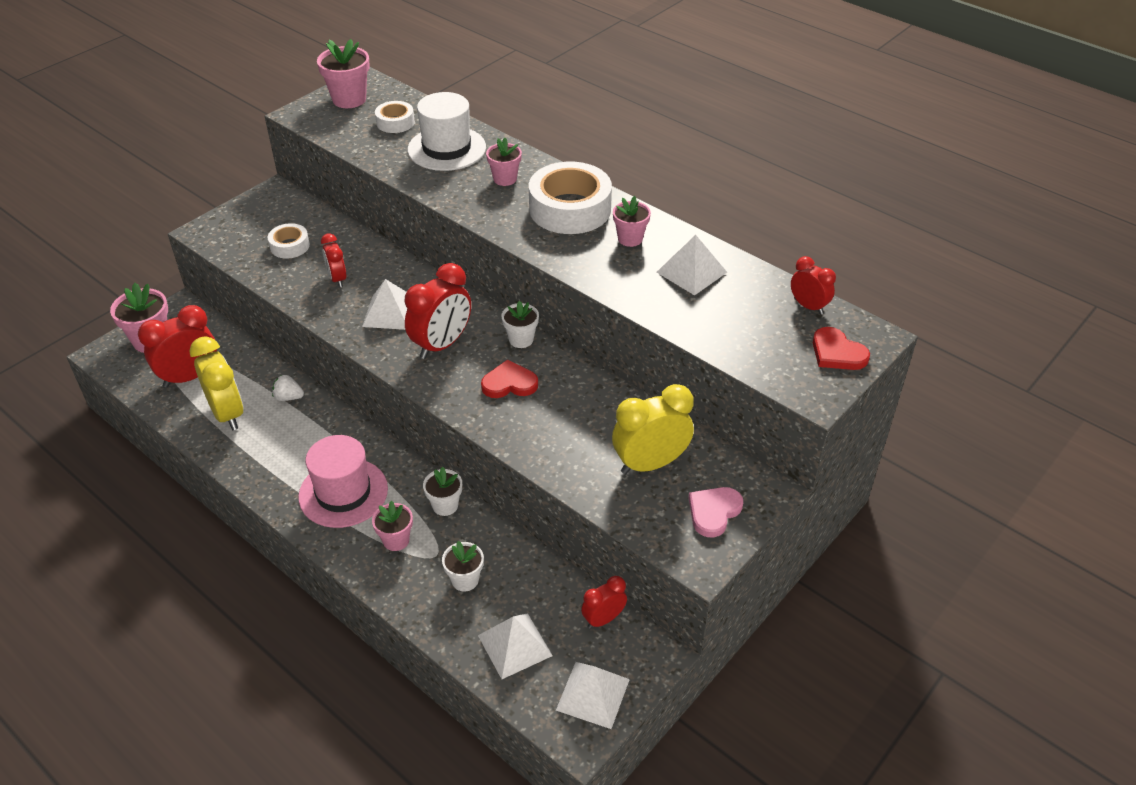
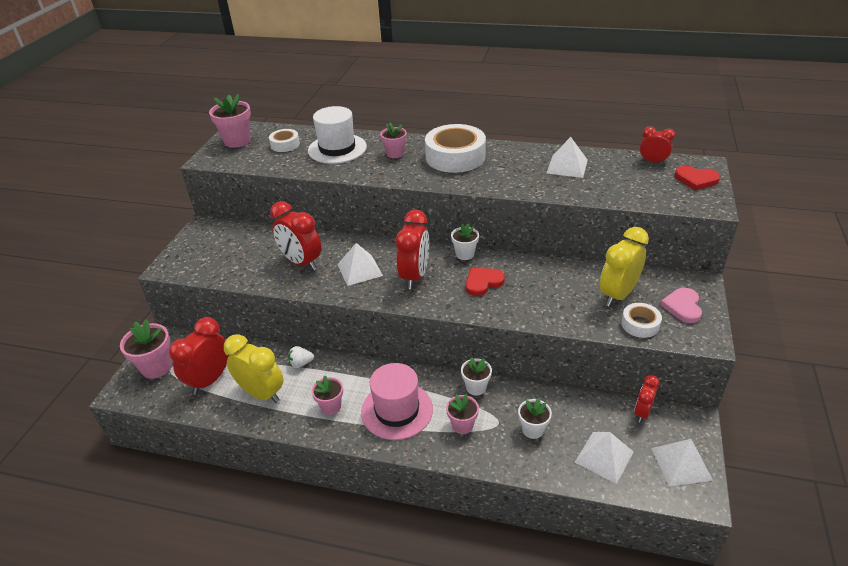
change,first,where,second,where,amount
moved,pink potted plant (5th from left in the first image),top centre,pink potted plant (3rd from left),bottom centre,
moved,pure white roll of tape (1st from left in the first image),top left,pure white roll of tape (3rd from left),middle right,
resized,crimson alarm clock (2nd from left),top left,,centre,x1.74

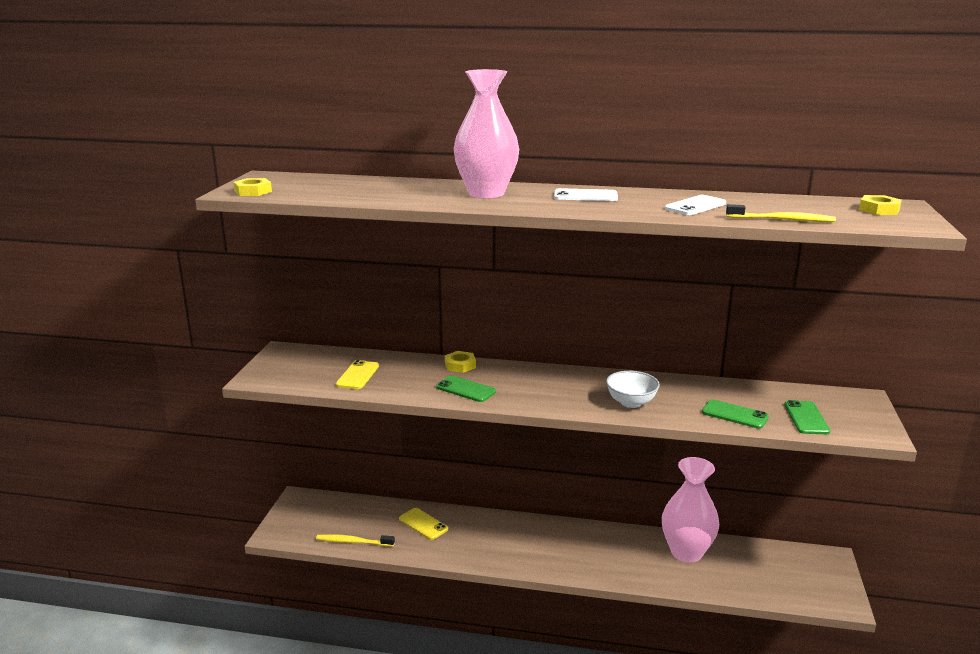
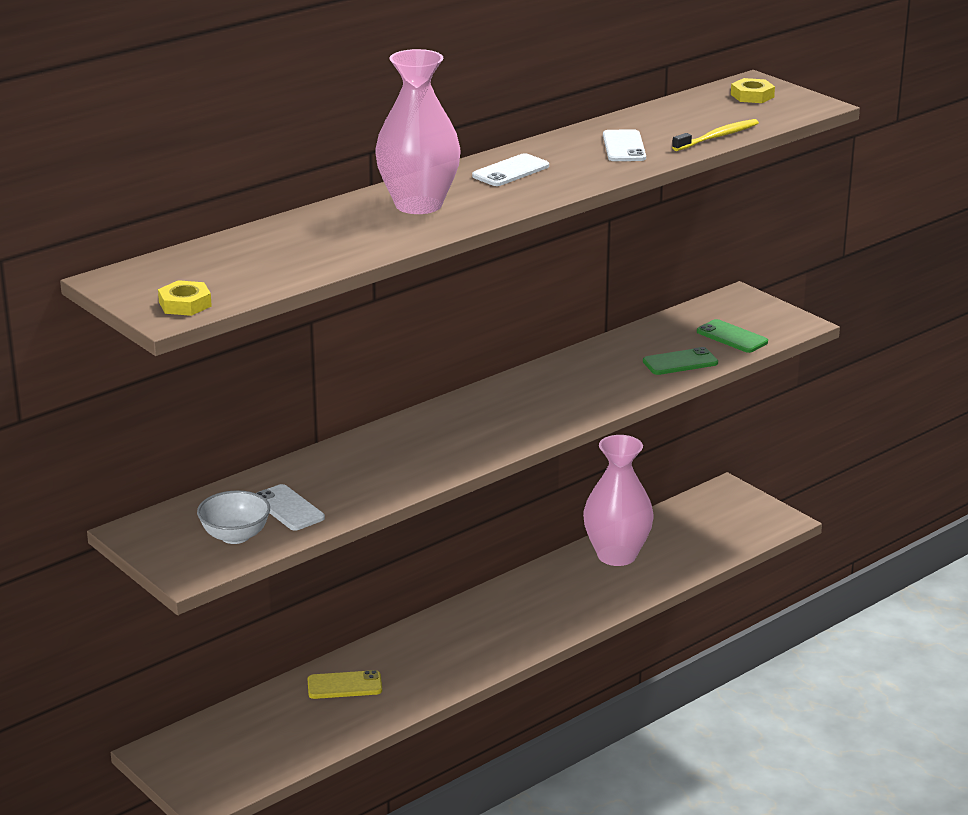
change,first,where,second,where,amount
removed,bright yellow hexagon nut (2nd from left),centre,,,
recoloured,bright yellow mobile phone (1st from left),centre,pure white mobile phone (1st from left),middle left,
moved,pure white bowl,centre,,middle left,
removed,green mobile phone (1st from left),centre,,,
removed,bright yellow toothbrush (1st from left),bottom centre,,,

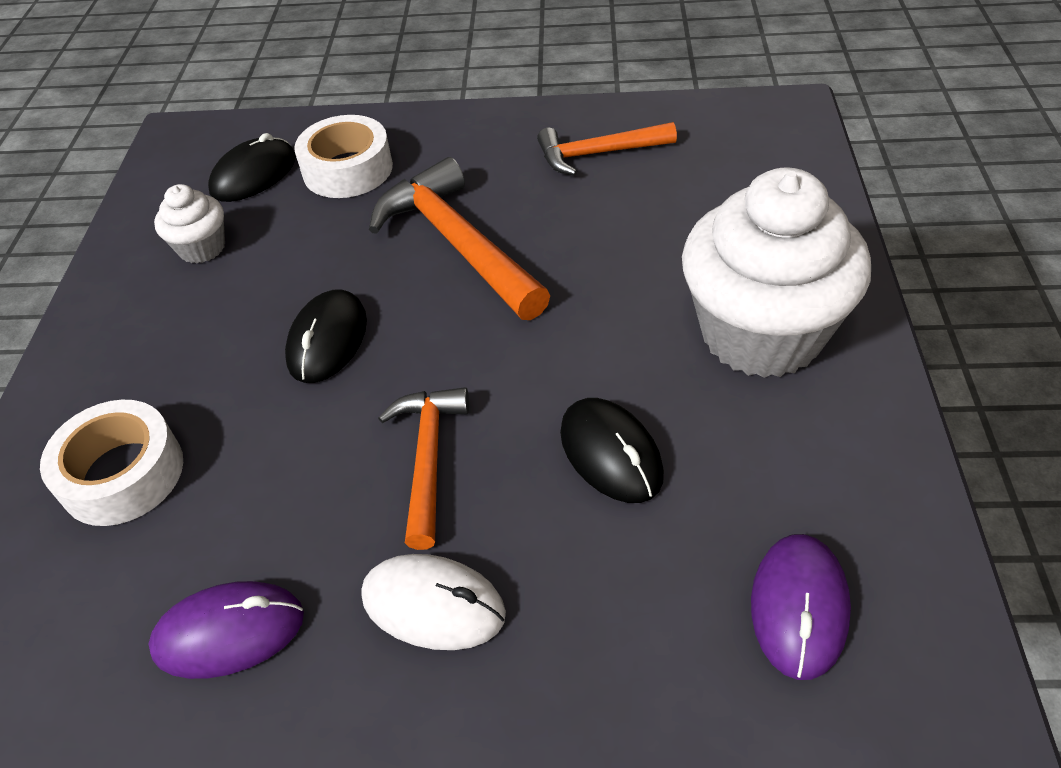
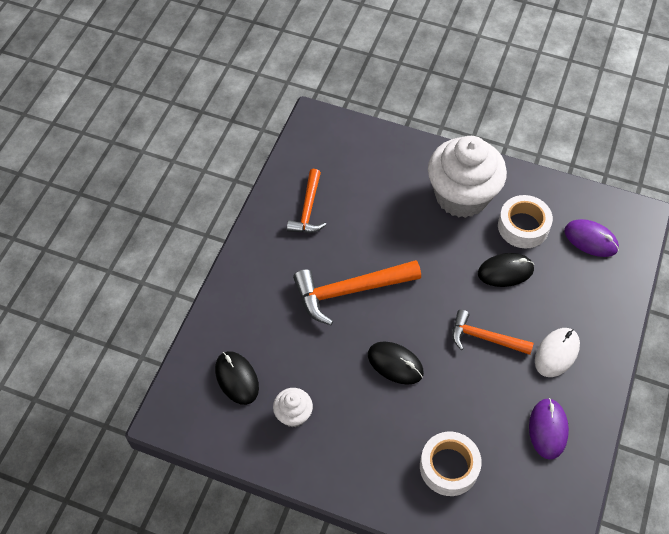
change,first,where,second,where,amount
moved,pure white roll of tape (2nd from left),top left,,middle right,

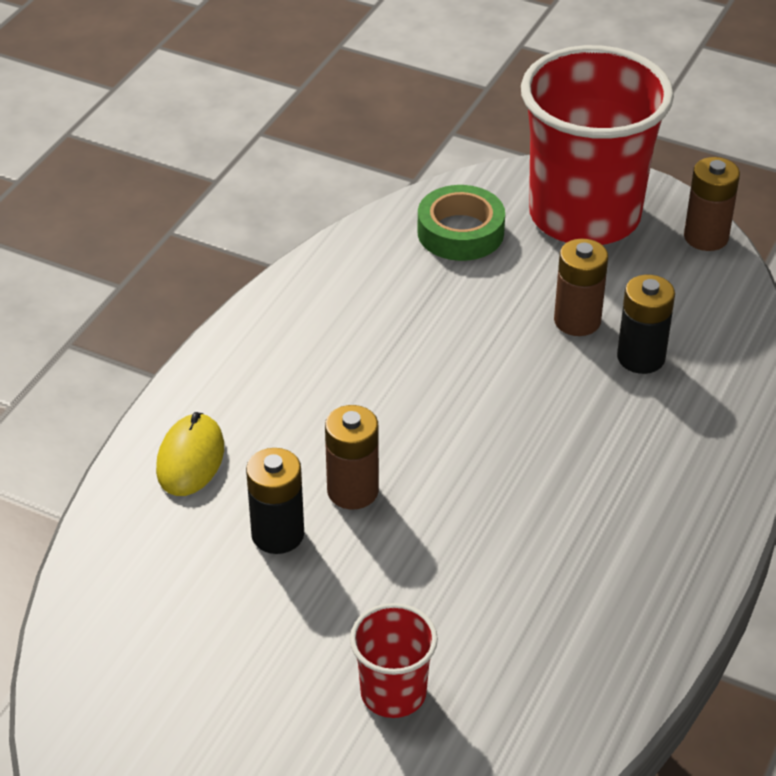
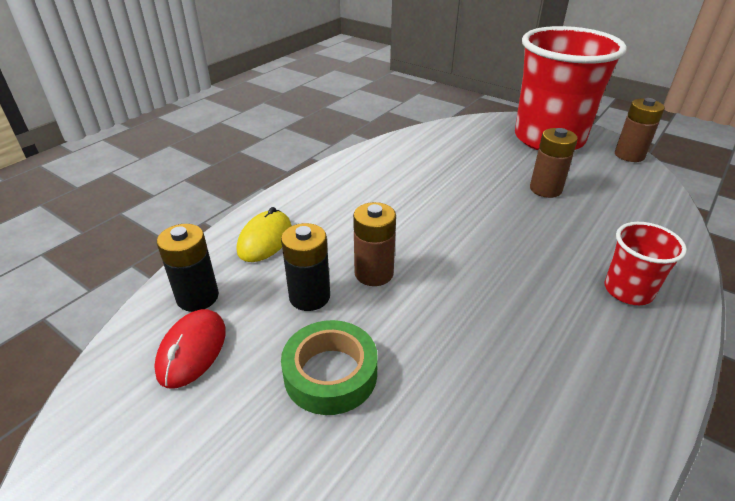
change,first,where,second,where,amount
moved,green roll of tape,top centre,,bottom centre,
moved,ebony battery (2nd from left in the first image),middle right,ebony battery (1st from left),middle left,
moved,crimson cup (1st from left in the first image),bottom centre,crimson cup (2nd from left),middle right,
added,,,crimson PC mouse,bottom left,

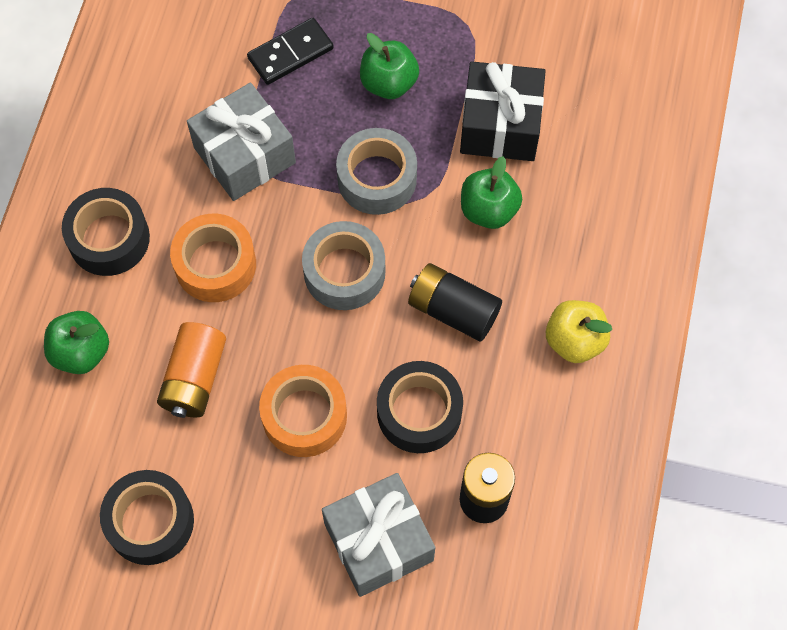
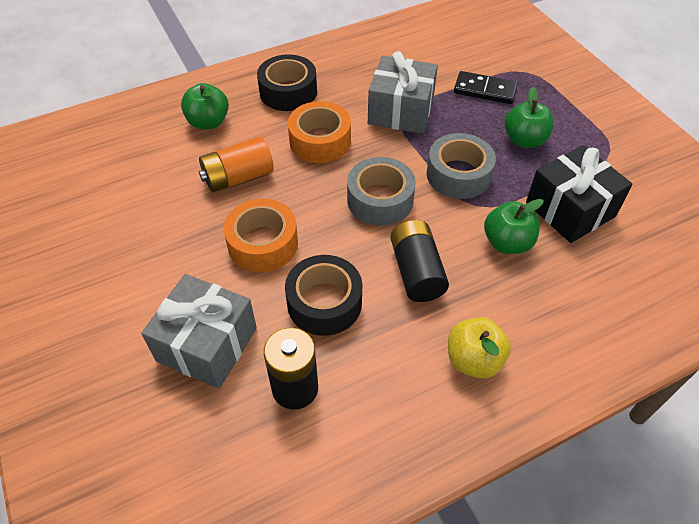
change,first,where,second,where,amount
removed,ebony roll of tape (2nd from left),bottom left,,,

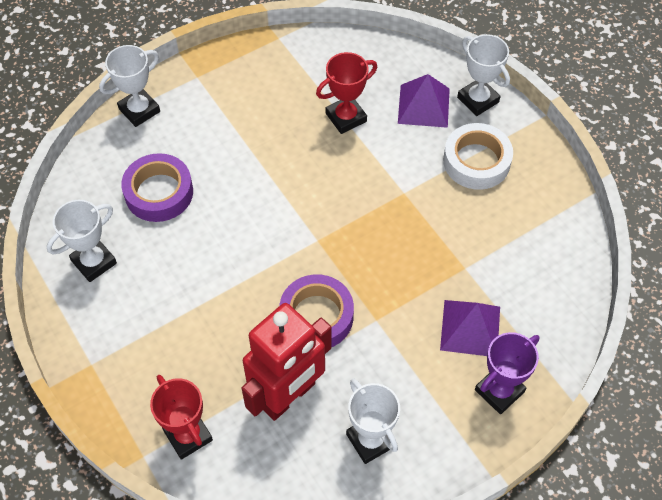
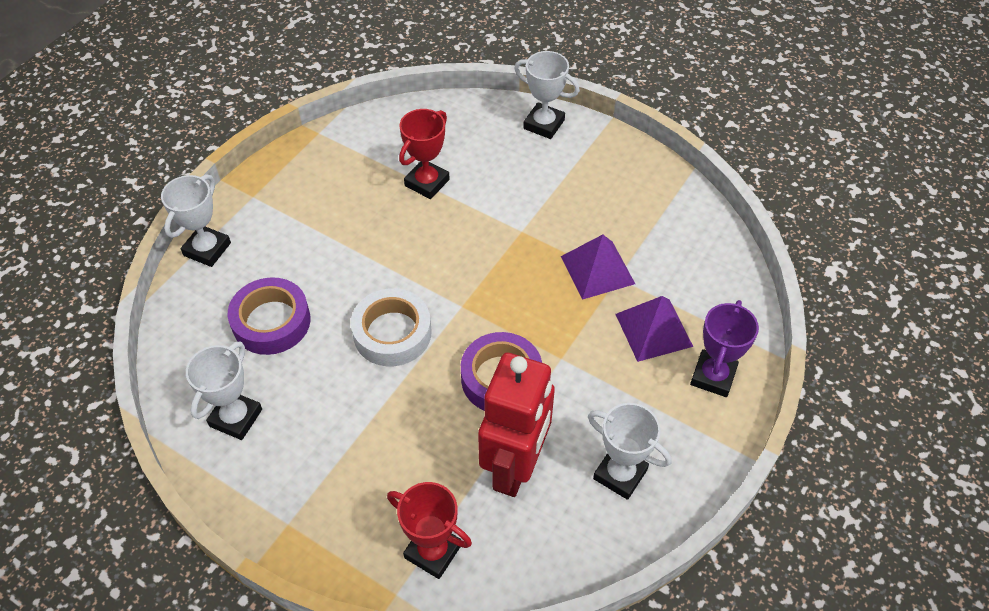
change,first,where,second,where,amount
moved,purple solid pyramid (1st from left),top centre,,centre,
moved,pure white roll of tape,top right,,centre,

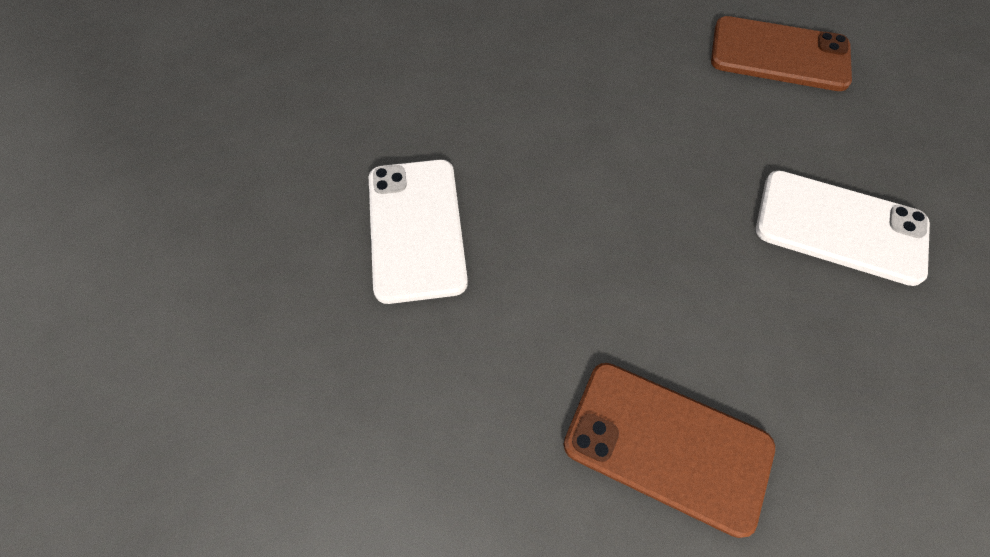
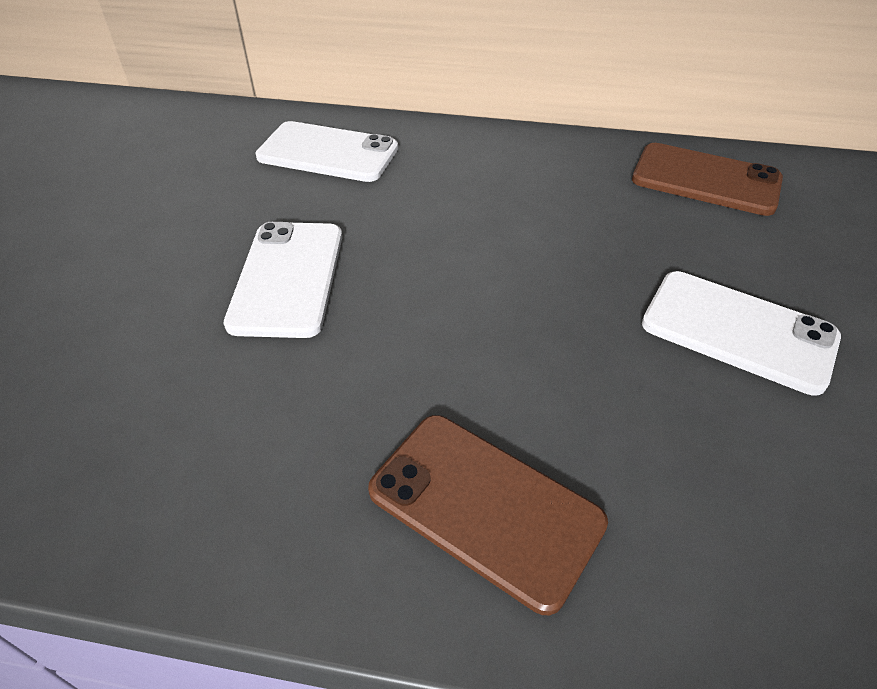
change,first,where,second,where,amount
added,,,pure white mobile phone (2nd from left),top centre,

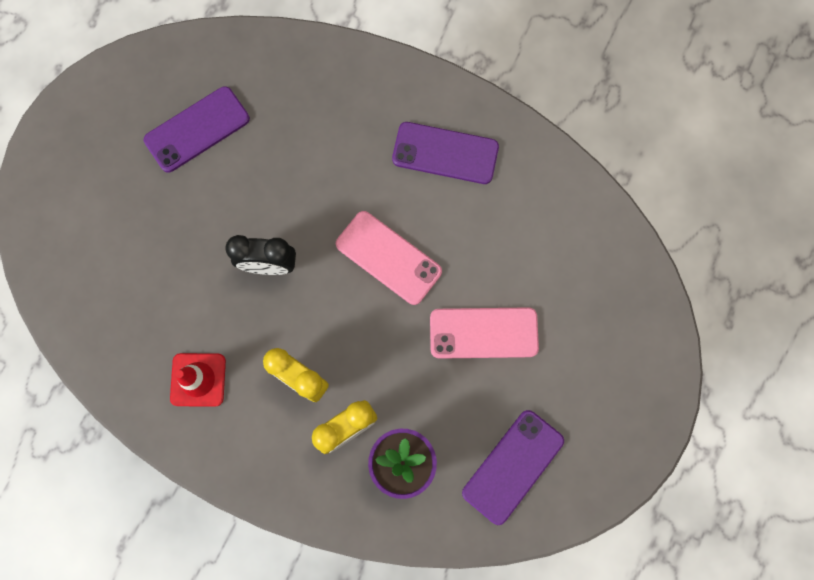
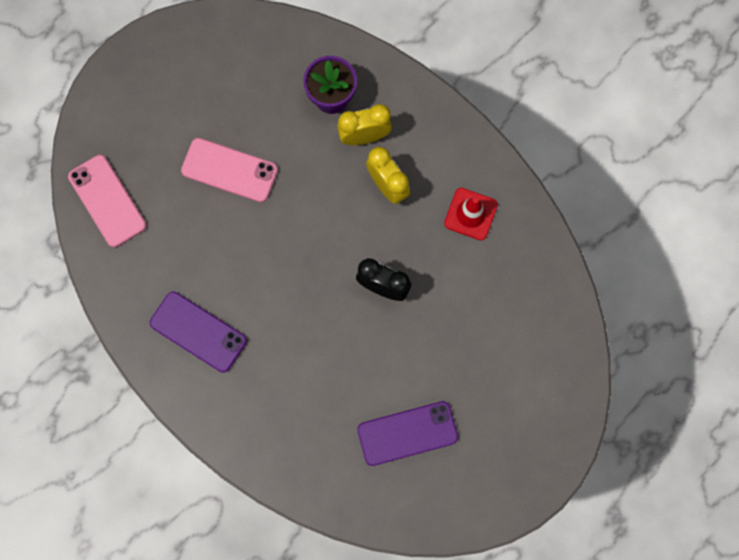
change,first,where,second,where,amount
moved,pink mobile phone (1st from left),centre,,middle left,
removed,purple mobile phone (3rd from left),bottom centre,,,

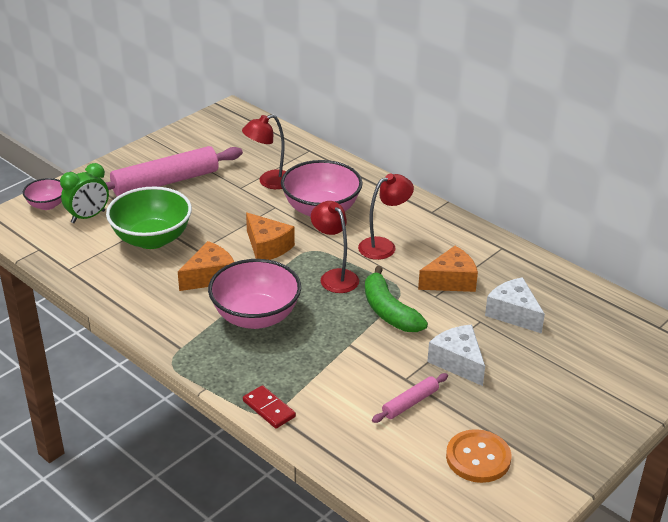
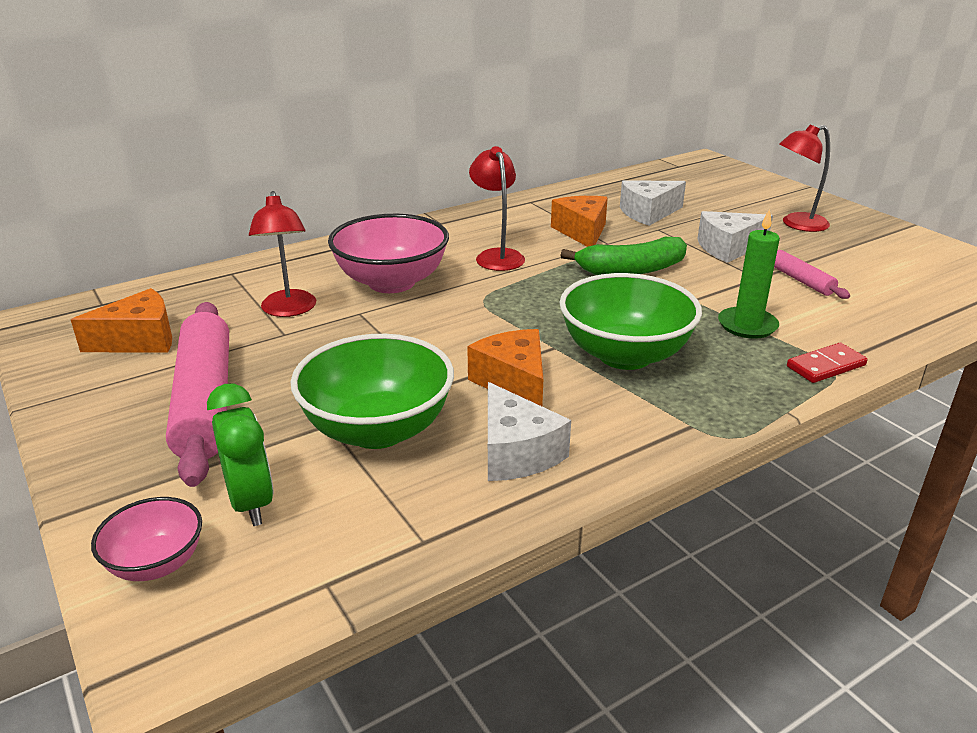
change,first,where,second,where,amount
moved,crimson reading lamp (2nd from left in the first image),centre,crimson reading lamp (3rd from left),top right,
moved,orange-coloured cheese (2nd from left in the first image),centre,orange-coloured cheese (1st from left),middle left,
recoloured,pink bowl (2nd from left),centre,green bowl (2nd from left),centre,
removed,orange-coloured button,bottom right,,,
added,,,green pillar candle,middle right,
added,,,pure white cheese (1st from left),centre,

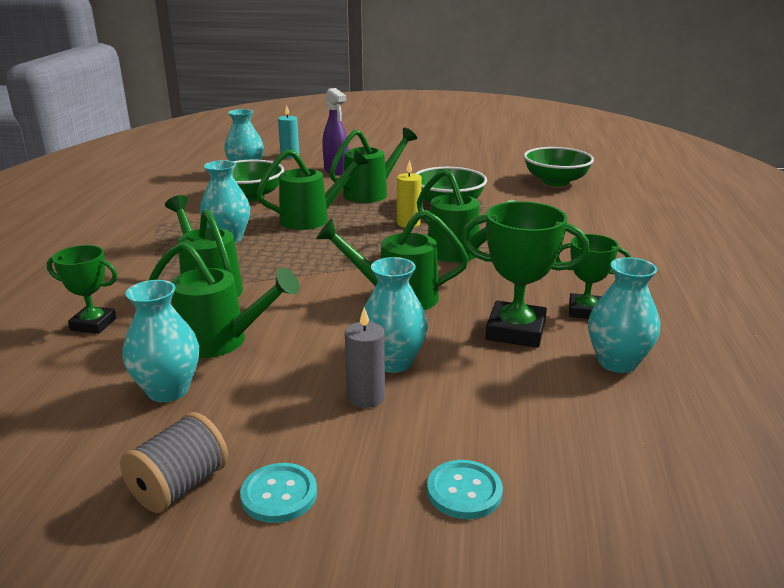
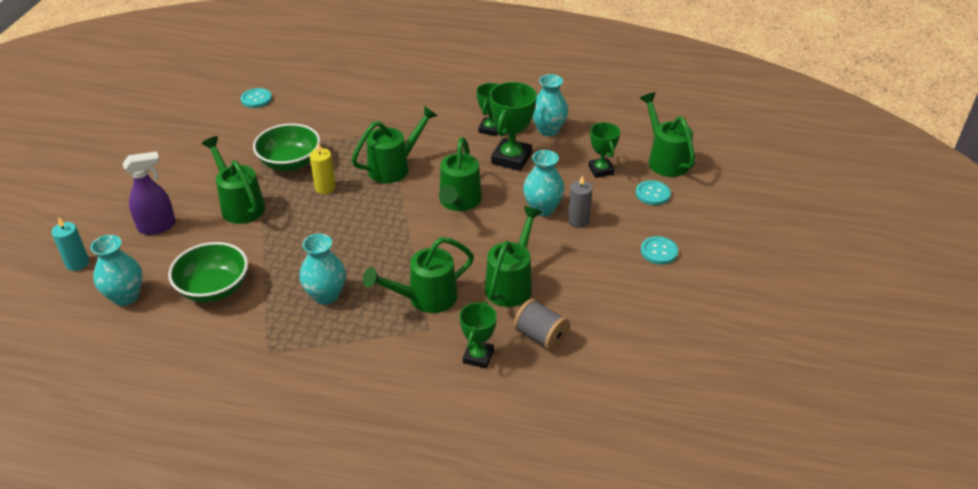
change,first,where,second,where,amount
replaced,green bowl (3rd from left),top right,teal button (1st from left),top left,
moved,green watering can (3rd from left in the first image),top centre,green watering can (6th from left),top right,
removed,teal tall vase (1st from left),middle left,,,
moved,ash-grey spool,bottom left,,centre,
added,,,green award cup (4th from left),top centre,

